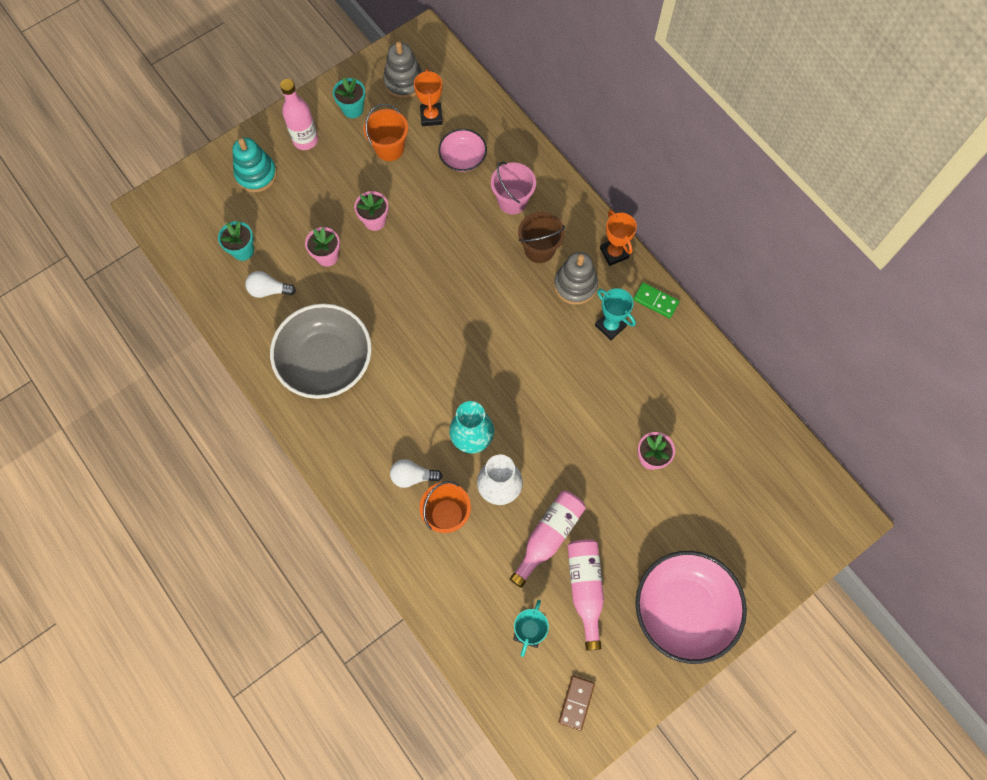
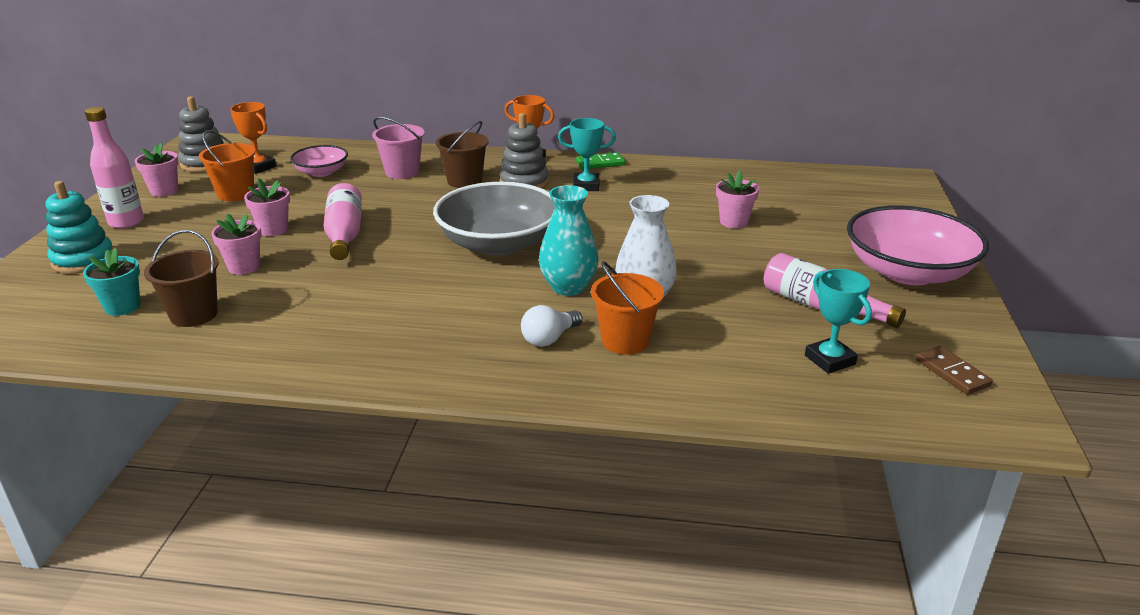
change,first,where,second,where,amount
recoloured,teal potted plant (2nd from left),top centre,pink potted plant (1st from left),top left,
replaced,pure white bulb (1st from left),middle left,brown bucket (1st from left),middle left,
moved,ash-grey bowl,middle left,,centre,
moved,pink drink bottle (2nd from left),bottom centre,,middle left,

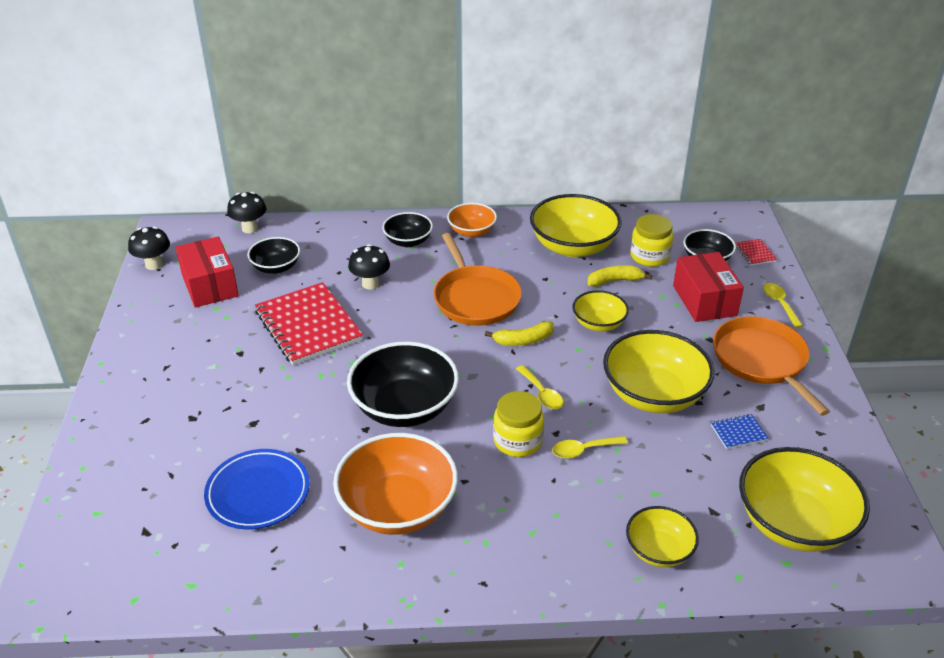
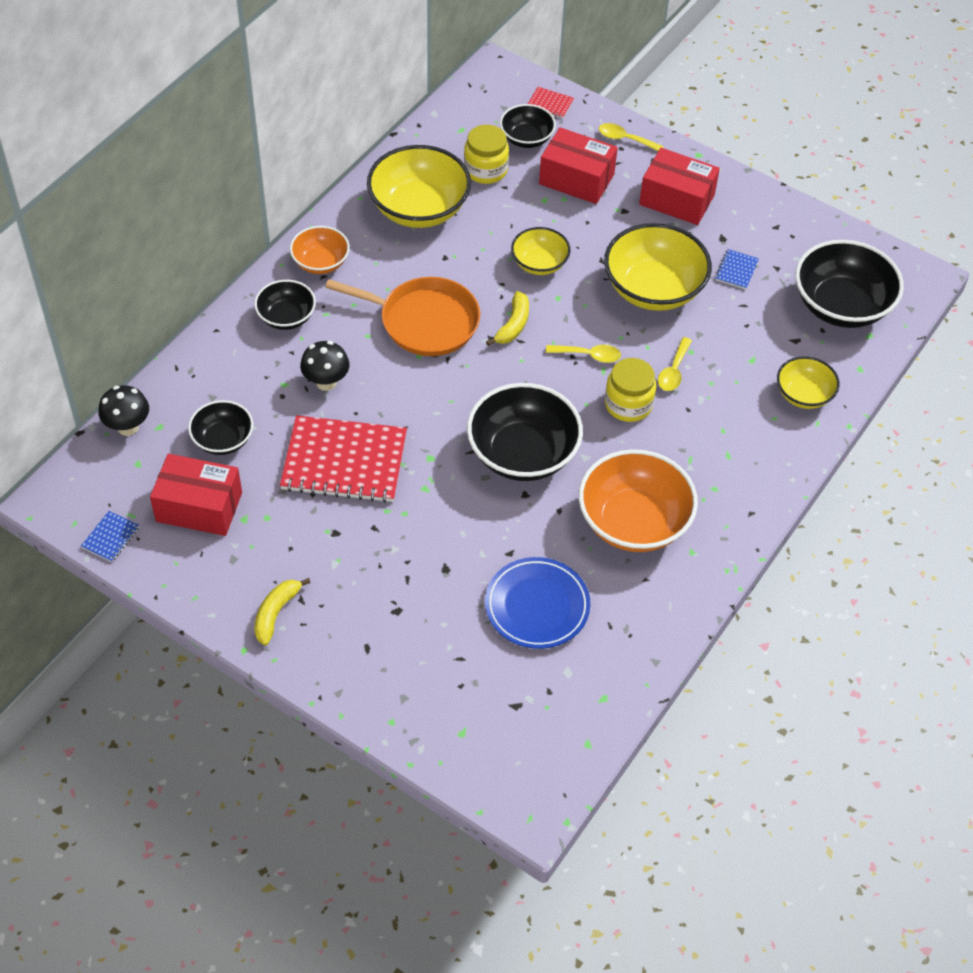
change,first,where,second,where,amount
replaced,ebony toadstool (1st from left),middle left,cobalt notebook (1st from left),middle left,
moved,bright yellow banana fruit (2nd from left in the first image),centre,bright yellow banana fruit (1st from left),middle left,
replaced,orange-coloured skillet (2nd from left),middle right,crimson parcel (3rd from left),top right,
recoloured,bright yellow bowl (5th from left),bottom right,ebony bowl (5th from left),top right,

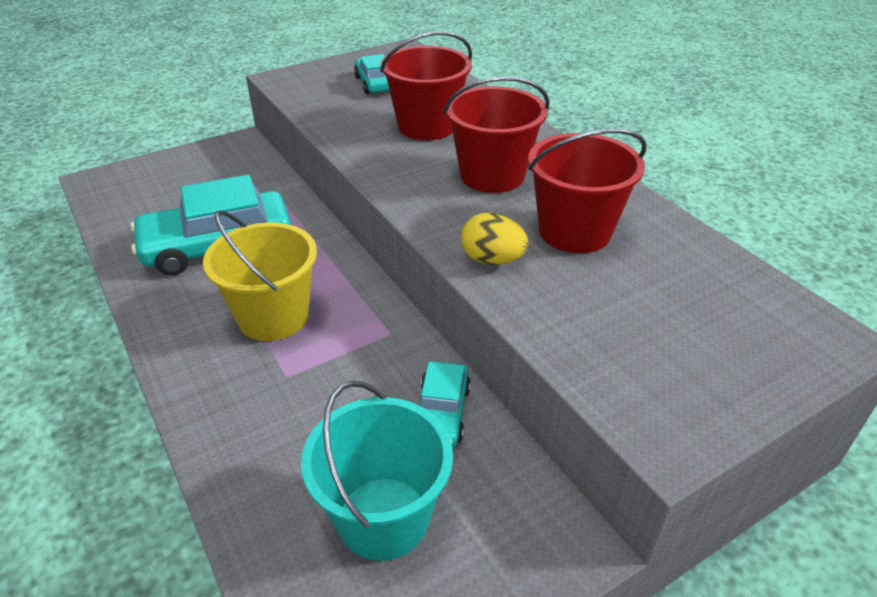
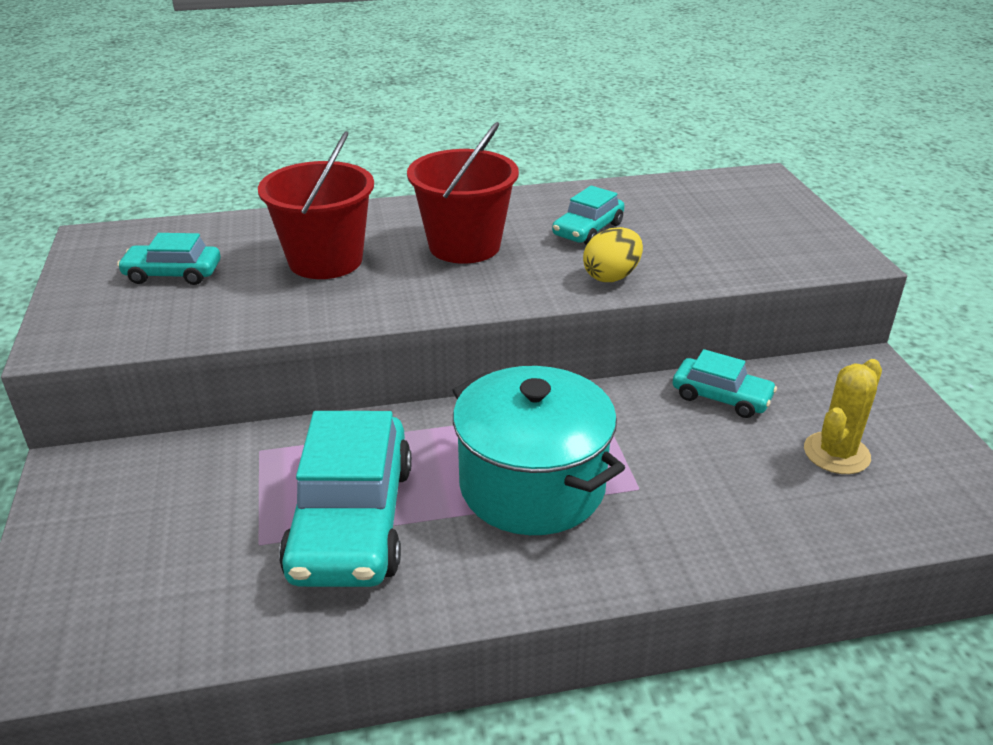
change,first,where,second,where,amount
replaced,crimson bucket (3rd from left),top right,teal toy car (3rd from left),top centre,
replaced,bright yellow bucket,middle left,teal pot,centre,
replaced,teal bucket,bottom centre,bright yellow prickly plant,middle right,

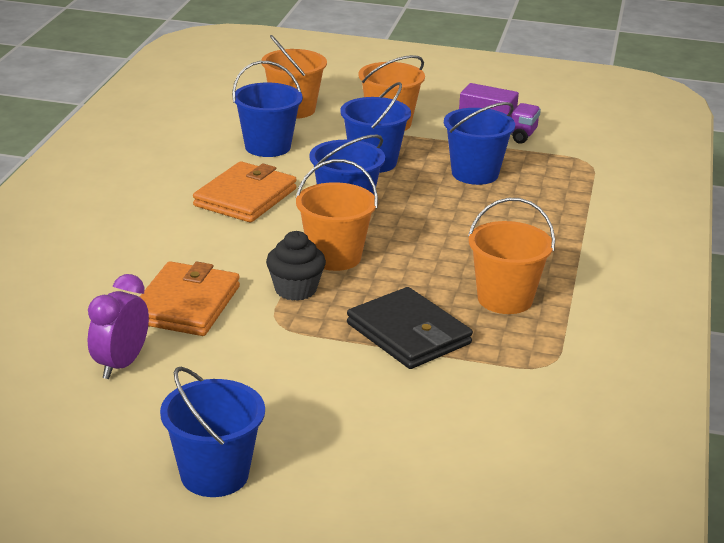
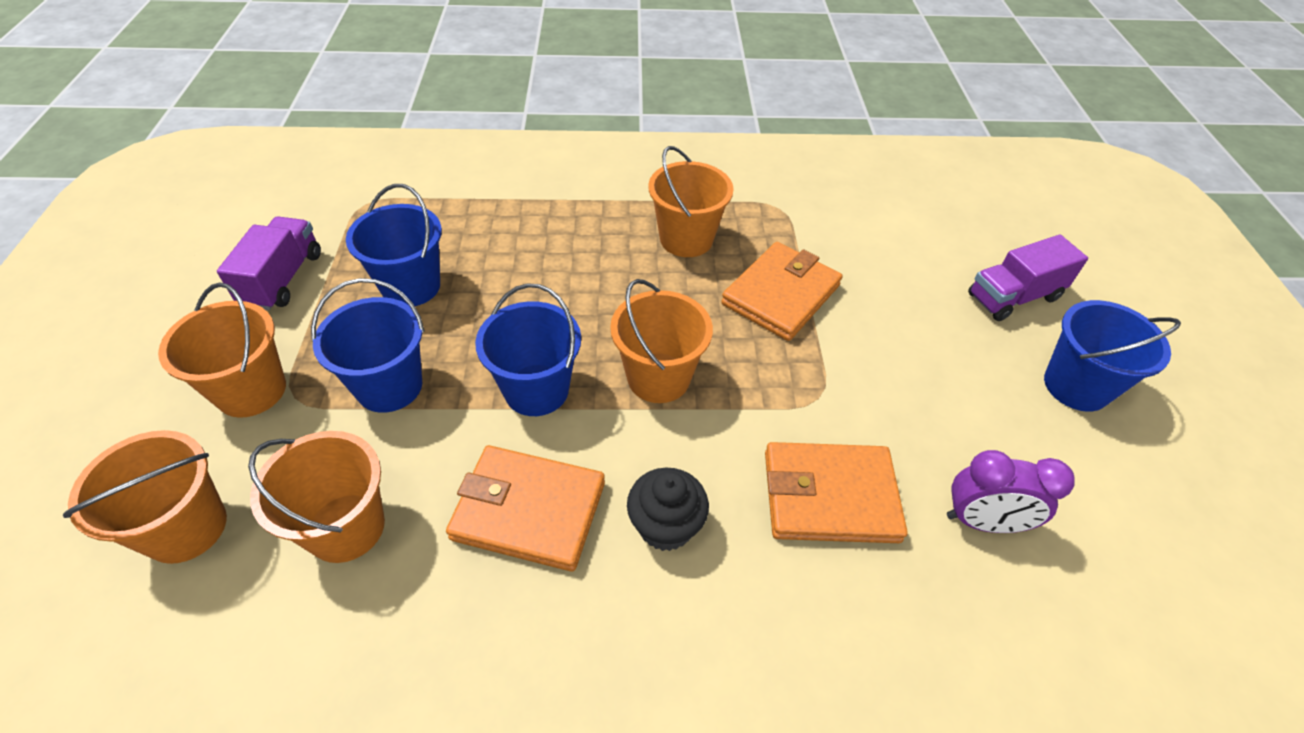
change,first,where,second,where,amount
recoloured,cobalt bucket (2nd from left),top centre,orange-coloured bucket (3rd from left),bottom left,
moved,ebony cupcake,centre,,bottom centre,
recoloured,ebony billfold,centre,orange-coloured billfold (2nd from left),centre,
added,,,purple truck (2nd from left),middle right,

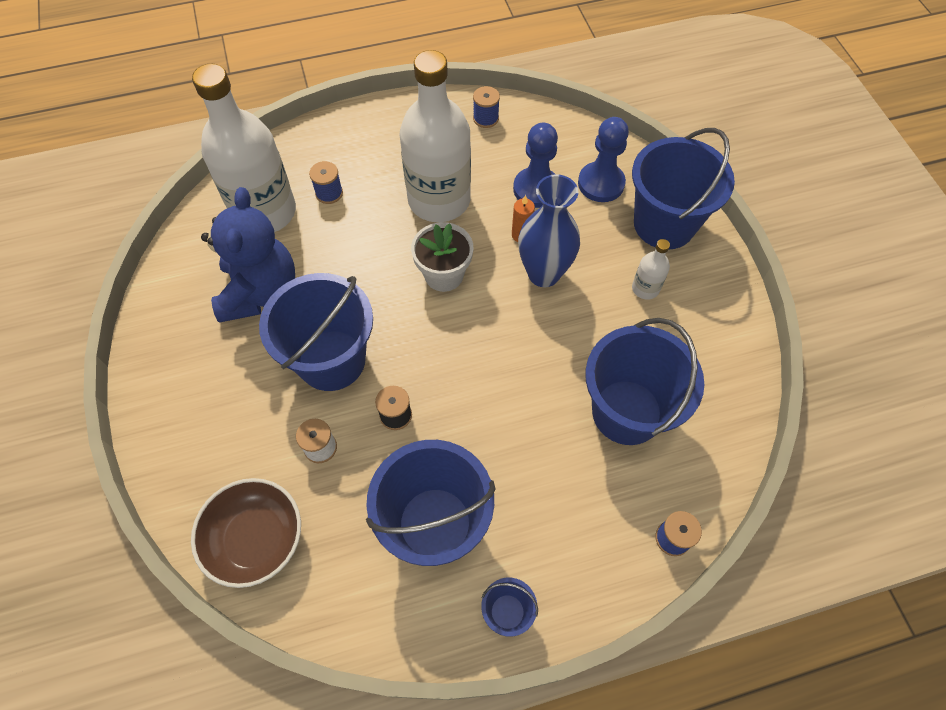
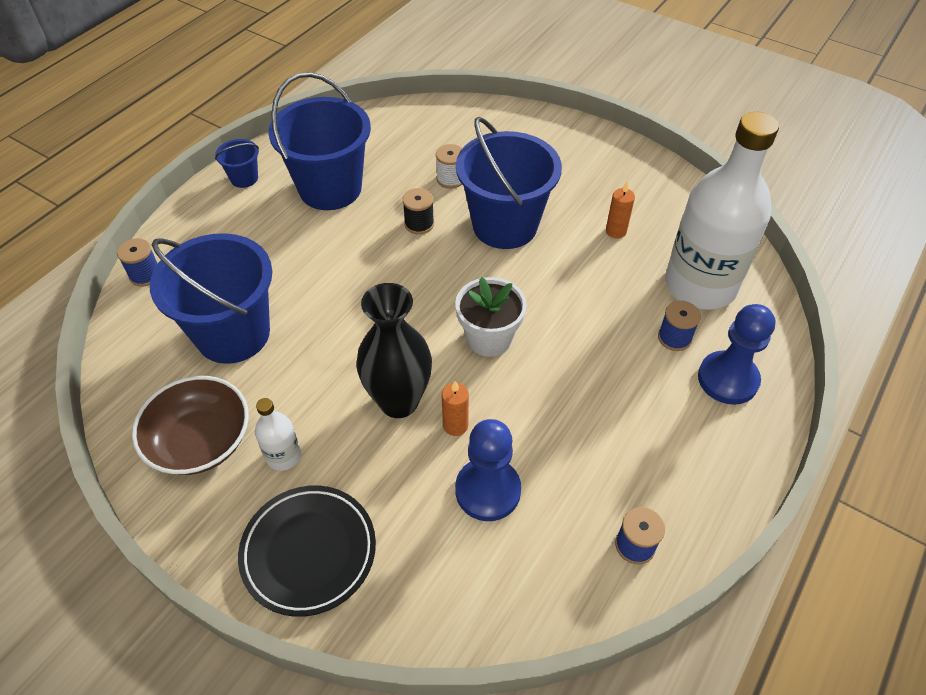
change,first,where,second,where,amount
removed,pure white drink bottle (2nd from left),top centre,,,
moved,cobalt pawn (2nd from left),top centre,,middle right,
replaced,cobalt bucket (5th from left),top right,ebony flat dish,bottom left,
recoloured,cobalt tall vase,top centre,ebony tall vase,centre,
replaced,cobalt teddy bear,middle left,orange-coloured pillar candle (2nd from left),top right,
moved,brown bowl,bottom left,,middle left,

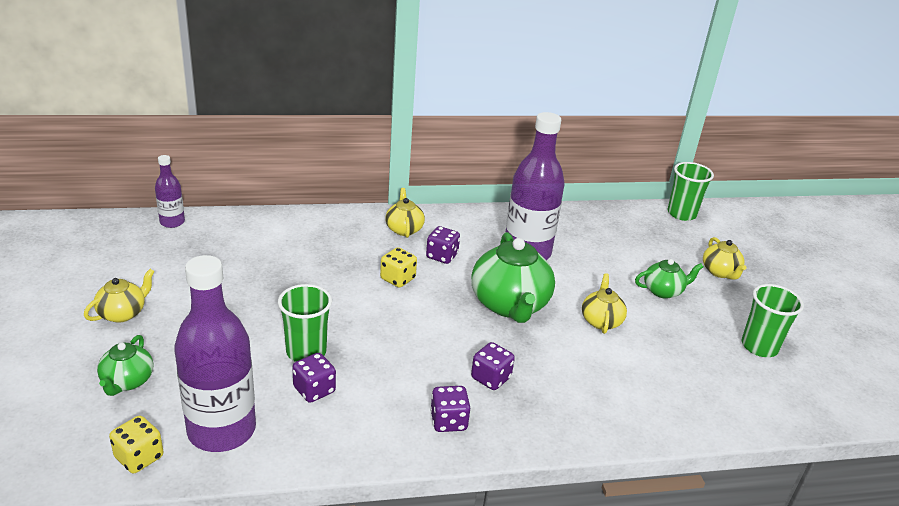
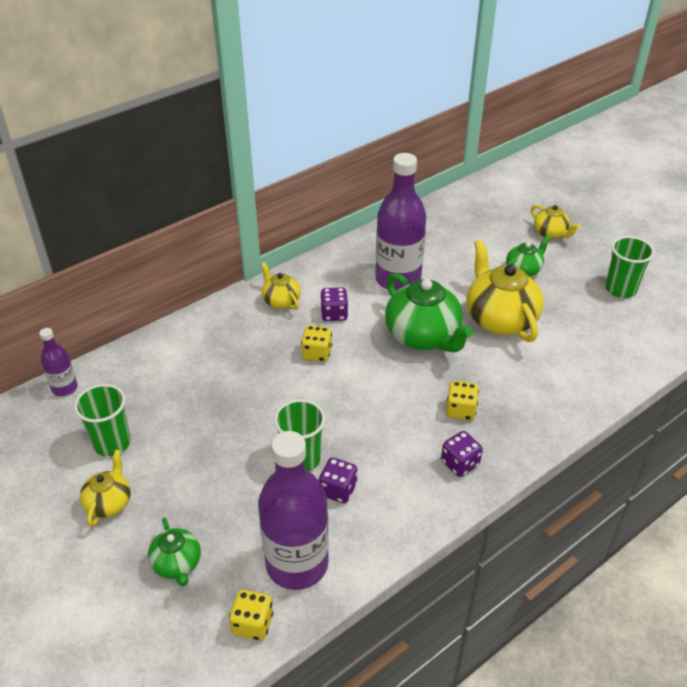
change,first,where,second,where,amount
moved,green cup (2nd from left in the first image),middle right,green cup (1st from left),middle left,
resized,bright yellow china teapot (3rd from left),middle right,,middle right,x1.89
recoloured,purple dice (4th from left),bottom centre,bright yellow dice (3rd from left),middle right,

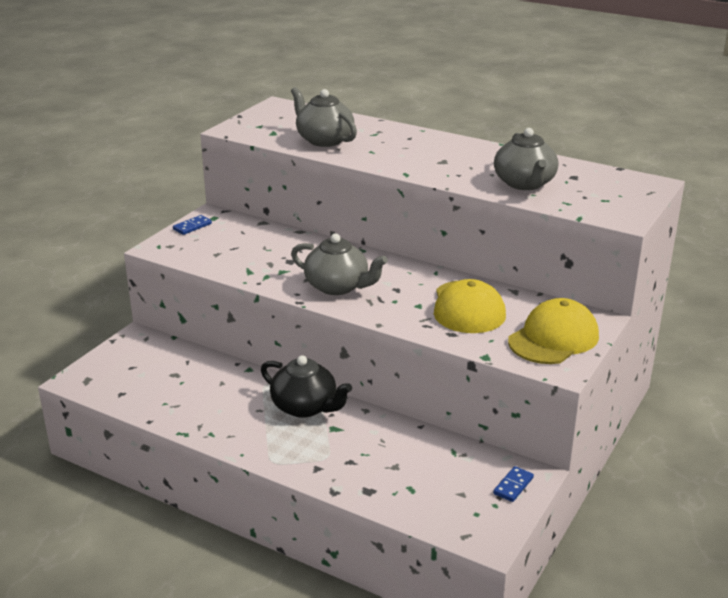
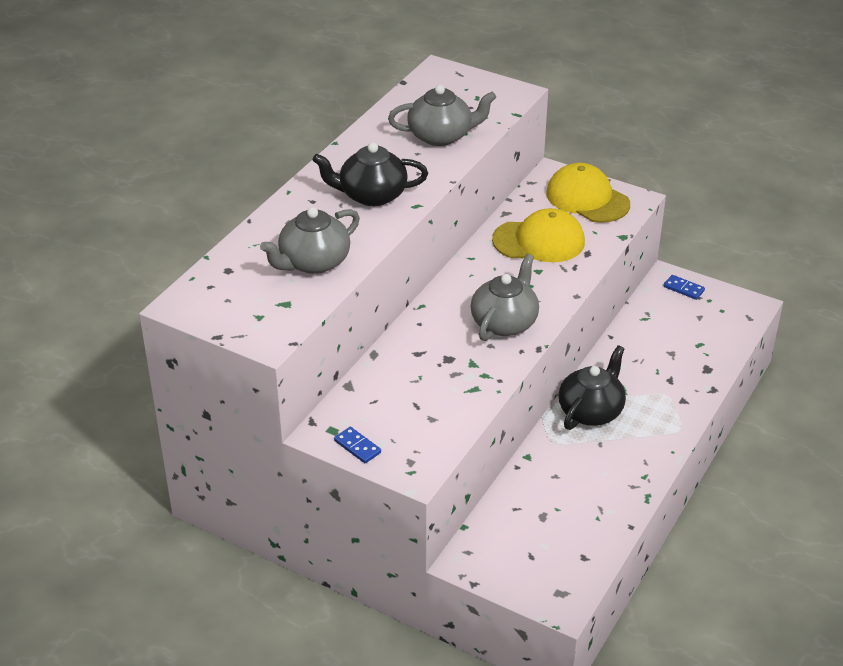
change,first,where,second,where,amount
added,,,ebony china teapot (1st from left),top centre,

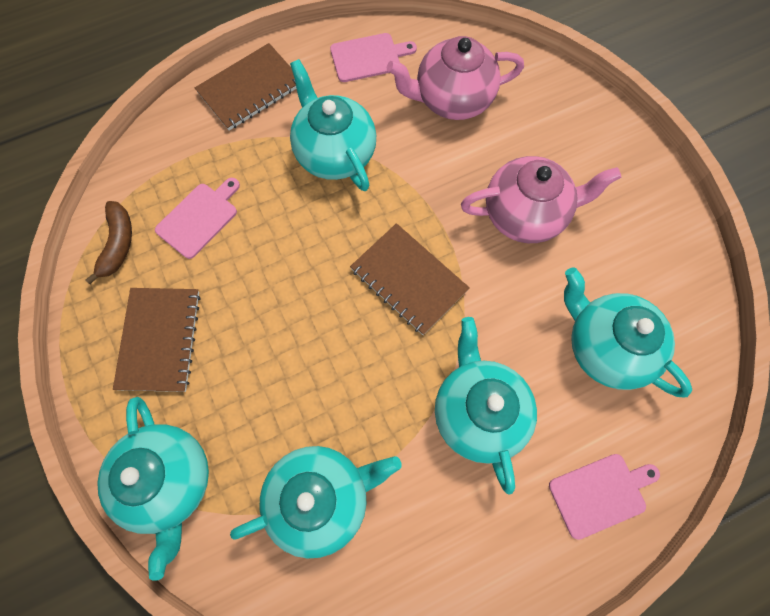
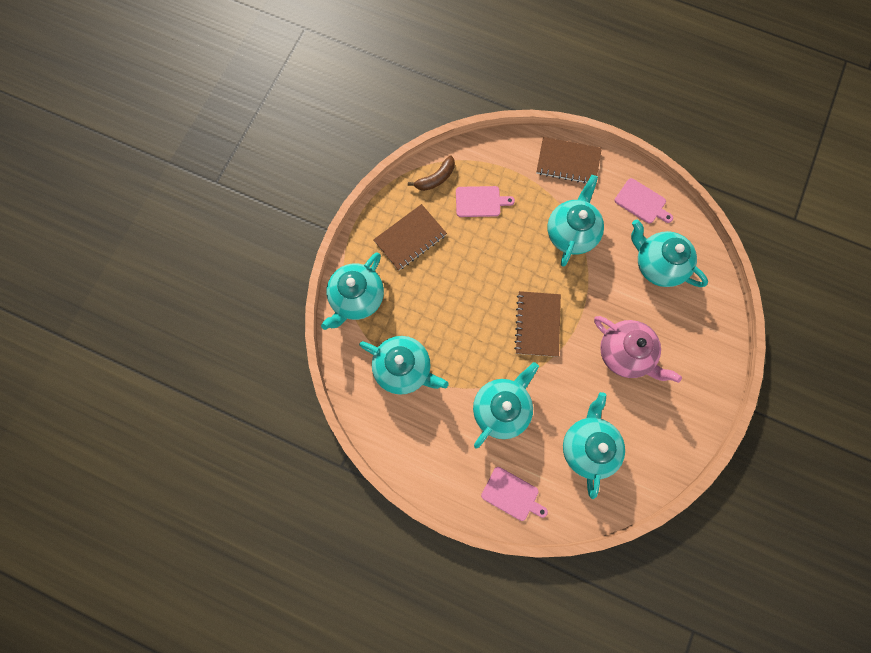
change,first,where,second,where,amount
recoloured,pink china teapot (1st from left),top centre,teal china teapot (6th from left),middle right,

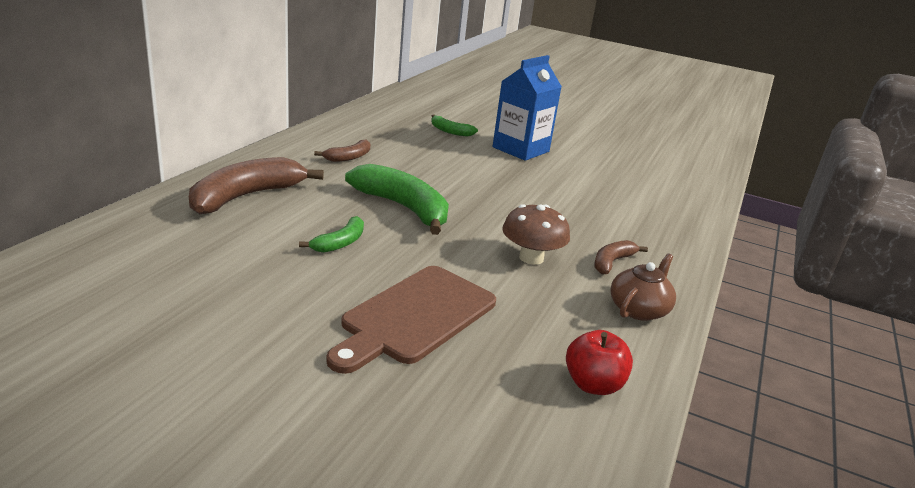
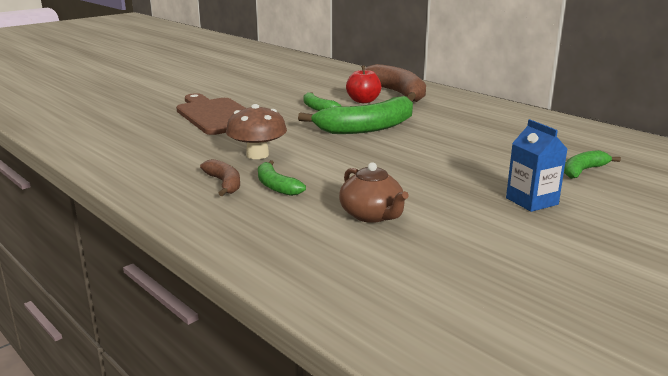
change,first,where,second,where,amount
resized,cobalt juice carton,top centre,,middle right,x0.60
removed,brown banana fruit (2nd from left),top centre,,,
moved,brown china teapot,middle right,,centre,
moved,crimson apple,bottom centre,,top centre,
added,,,green banana fruit (1st from left),centre,

